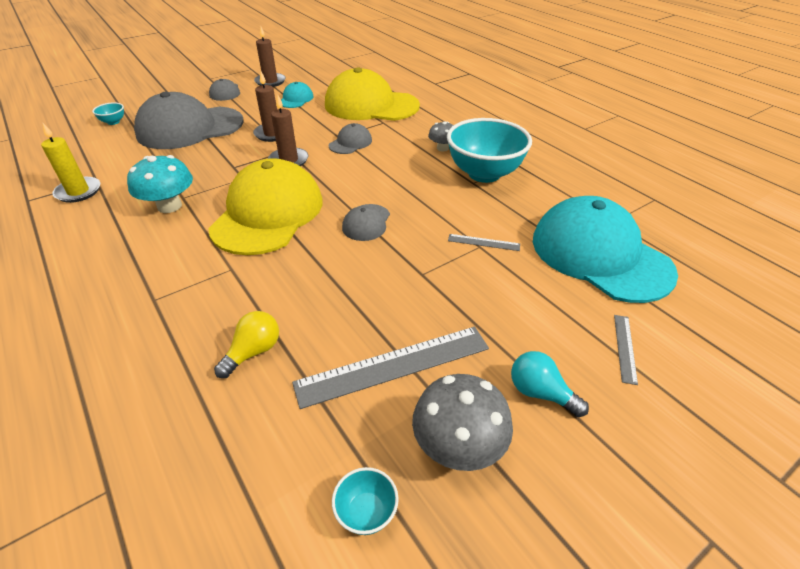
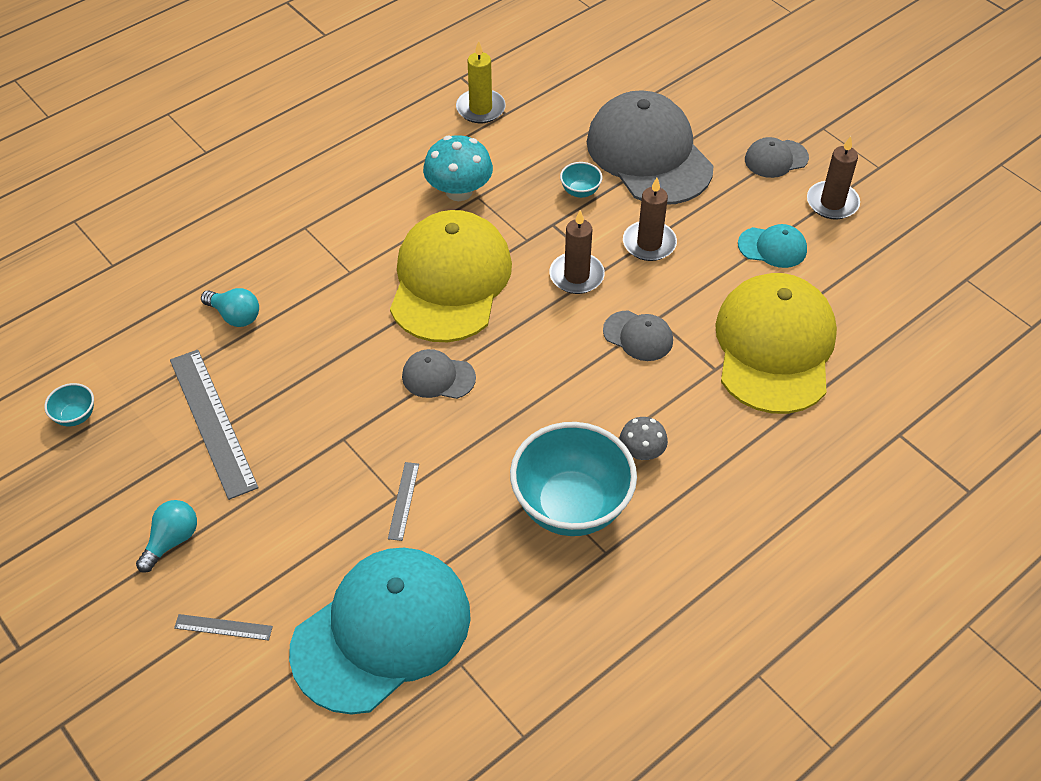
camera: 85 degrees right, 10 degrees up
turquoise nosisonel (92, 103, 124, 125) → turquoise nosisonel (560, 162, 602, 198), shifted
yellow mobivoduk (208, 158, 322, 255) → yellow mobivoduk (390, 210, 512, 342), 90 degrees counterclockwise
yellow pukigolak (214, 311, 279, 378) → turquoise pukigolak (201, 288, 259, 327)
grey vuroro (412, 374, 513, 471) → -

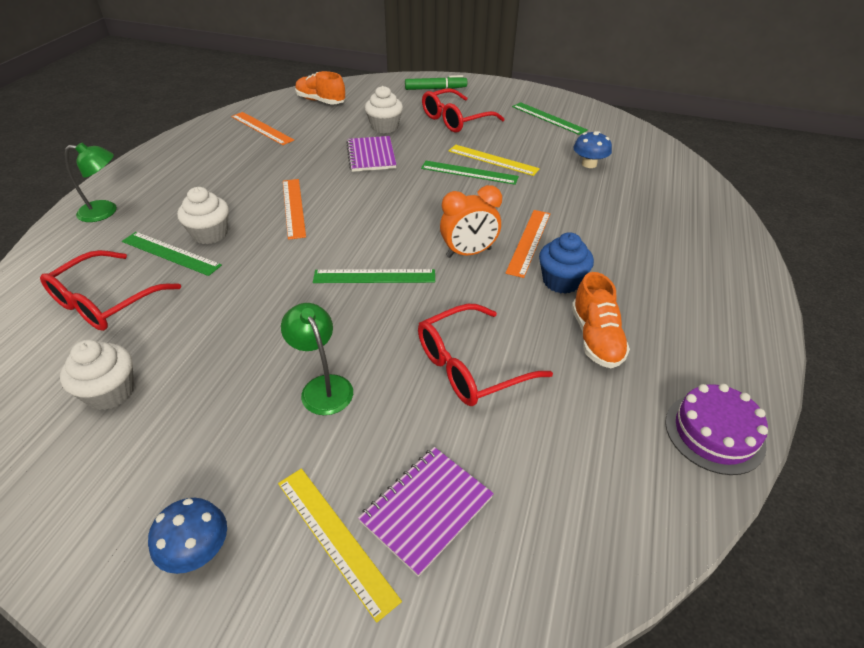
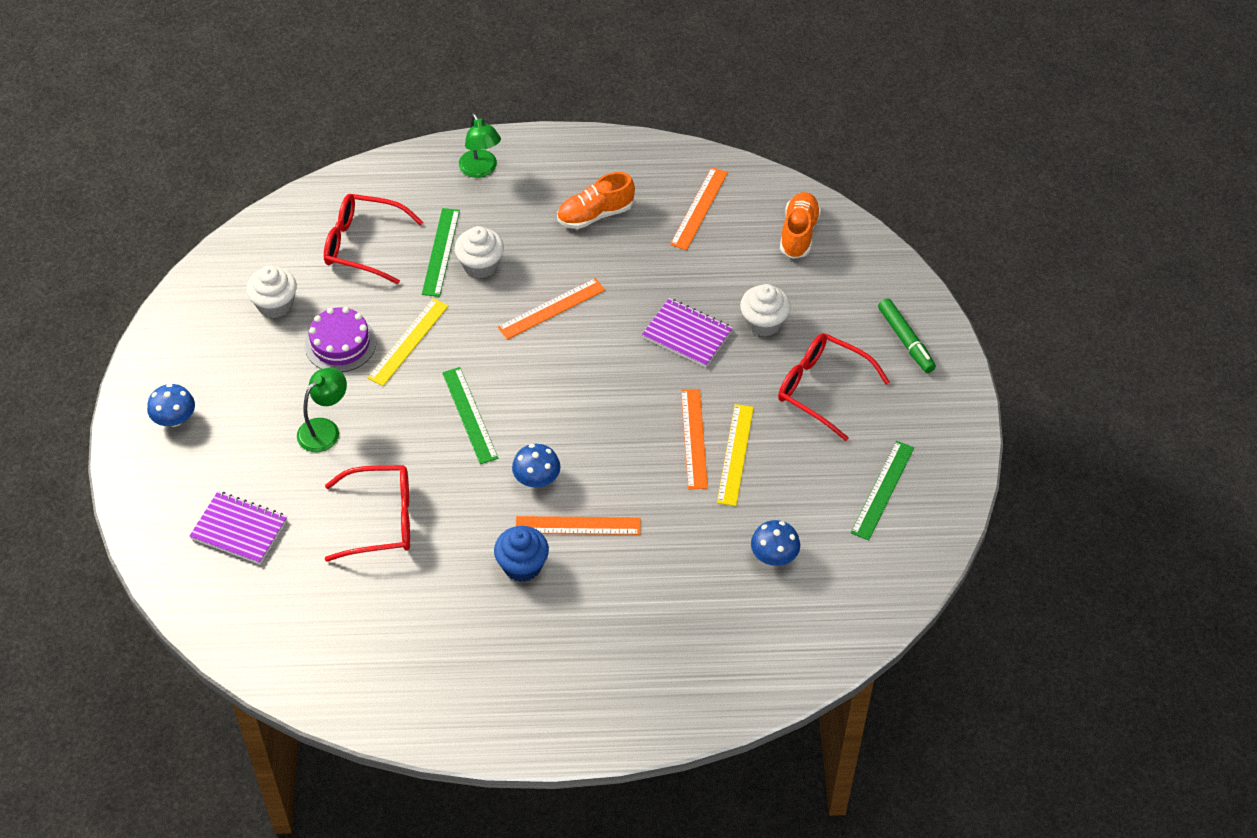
camera: 70 degrees right, 10 degrees up
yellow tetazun (278, 468, 402, 623) → yellow tetazun (368, 298, 448, 386), shifted
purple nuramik (346, 136, 396, 172) → purple nuramik (642, 298, 733, 367), 60 degrees clockwise
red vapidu (418, 304, 553, 406) → red vapidu (325, 465, 410, 562), 135 degrees clockwise
green tetazun (421, 161, 519, 185) → orange tetazun (681, 389, 708, 489)
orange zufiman (440, 185, 502, 258) → blue vuroro (512, 444, 560, 487)
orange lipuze (572, 272, 630, 368) → orange lipuze (557, 172, 635, 229), shifted
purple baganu (665, 384, 768, 475) → purple baganu (305, 307, 376, 372), shifted

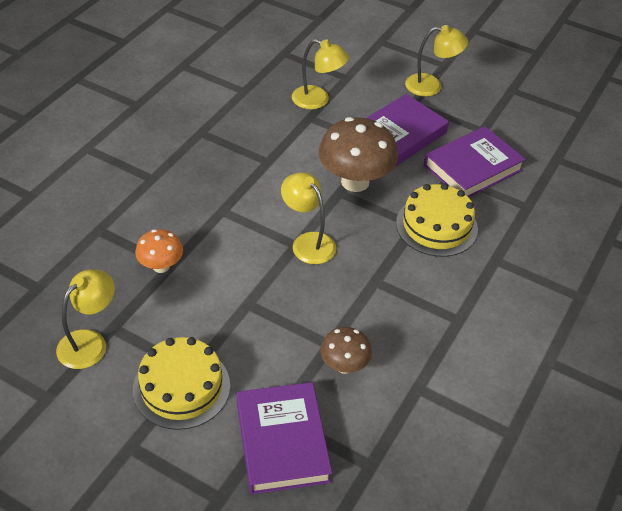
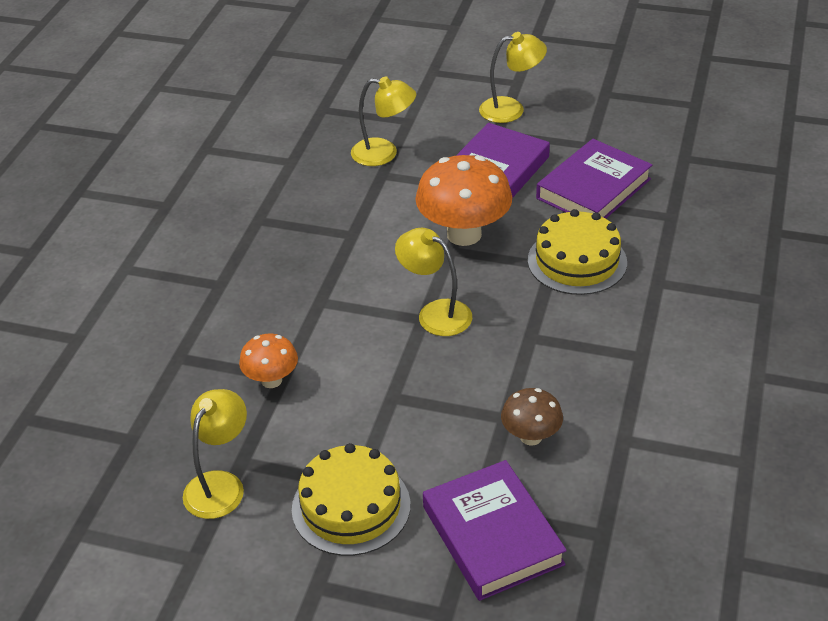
camera: 10 degrees left, 5 degrees down
brown vuroro (319, 117, 398, 192) → orange vuroro (415, 155, 512, 246)

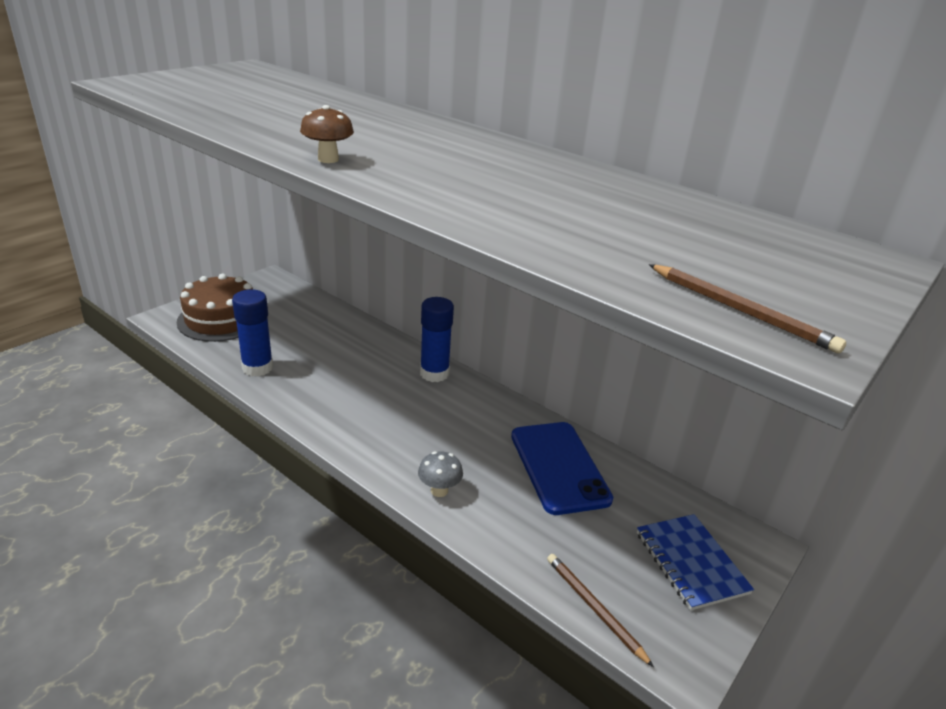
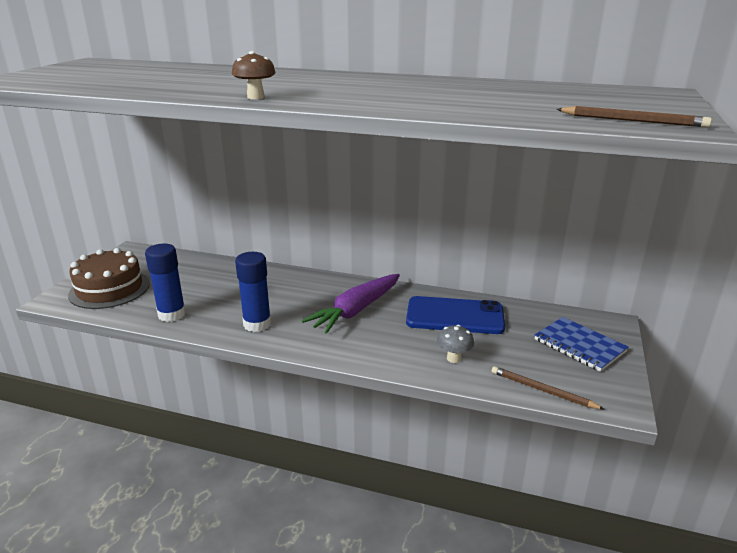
camera: 20 degrees left, 5 degrees down
grey vuroro (418, 451, 463, 497) → grey vuroro (437, 325, 474, 363), shifted
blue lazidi (420, 297, 454, 382) → blue lazidi (235, 252, 271, 332), shifted
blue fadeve (511, 422, 613, 515) → blue fadeve (406, 296, 505, 334), 45 degrees counterclockwise
- → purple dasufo (302, 274, 400, 334)

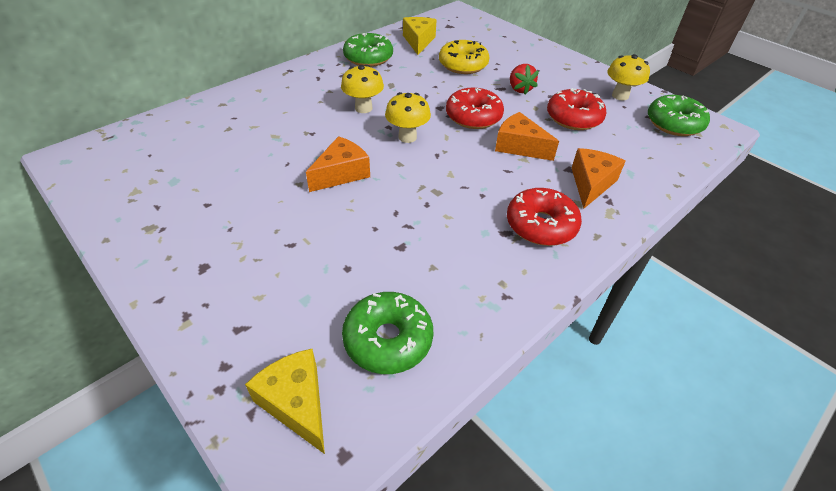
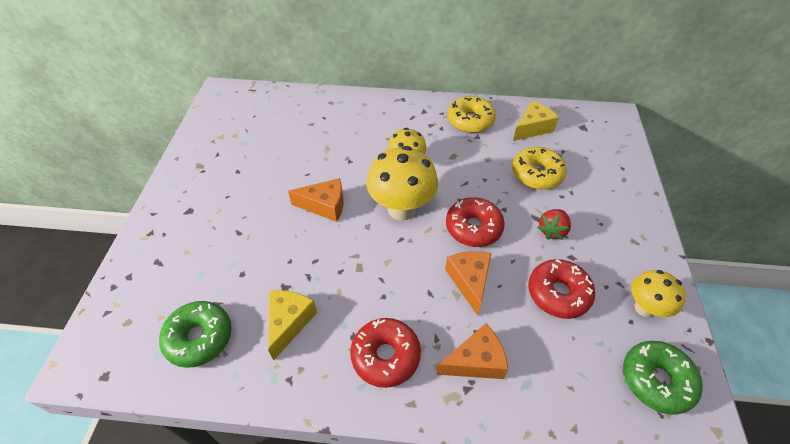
camera: 50 degrees right, 5 degrees up
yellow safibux (245, 349, 325, 454) → yellow safibux (268, 290, 317, 361), shifted
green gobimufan (343, 33, 393, 67) → yellow gobimufan (447, 96, 496, 133)
yellow vuroro (385, 92, 431, 143) → yellow vuroro (366, 146, 438, 221), x1.66

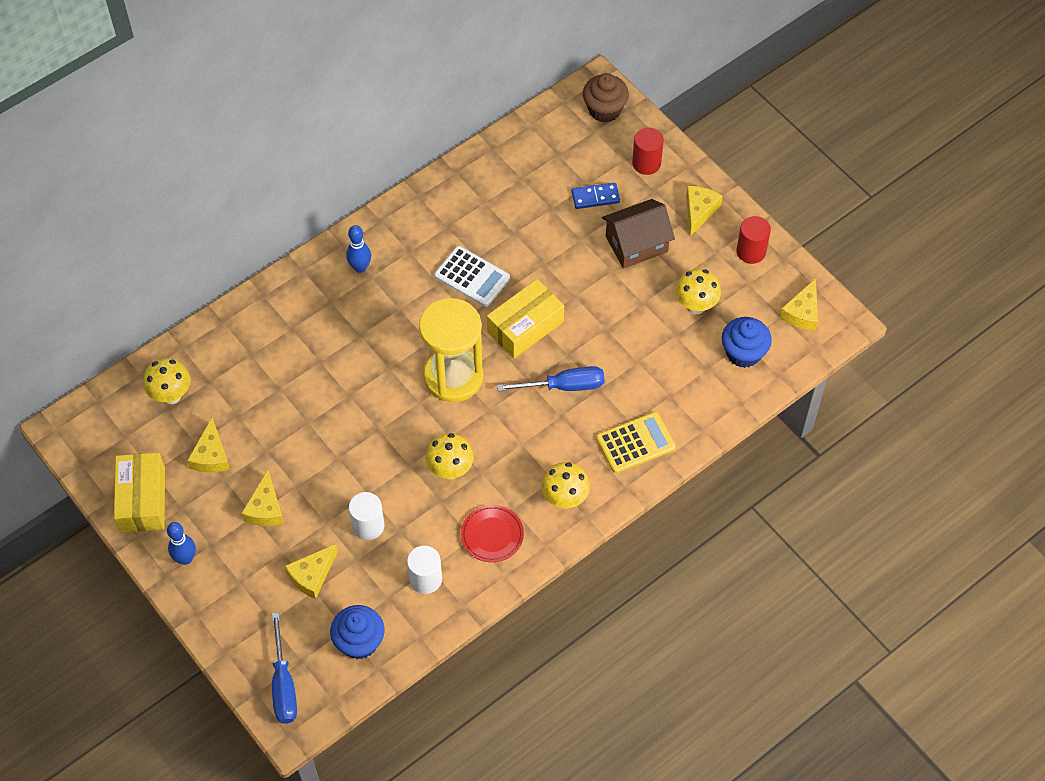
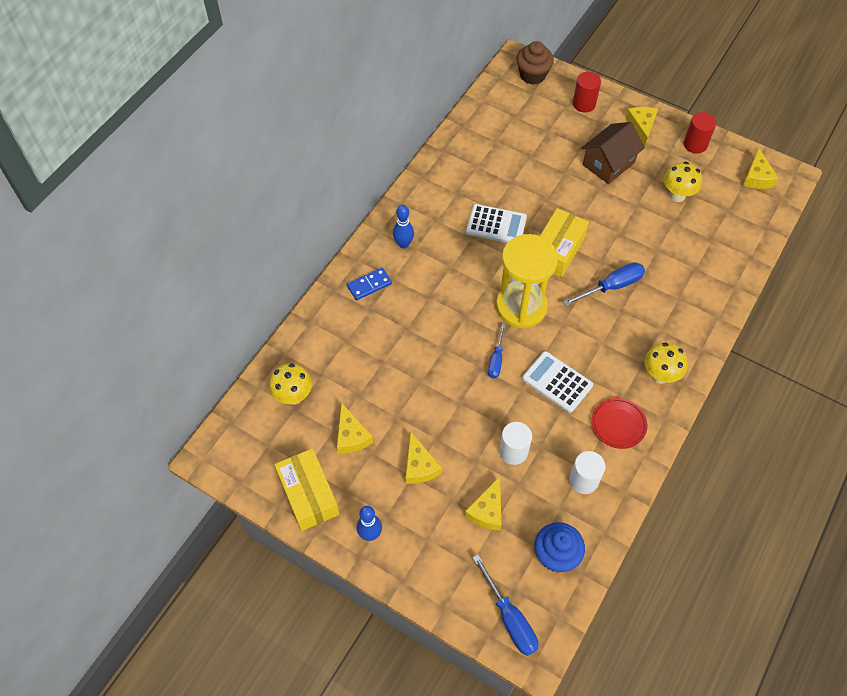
camera: 20 degrees left, 0 degrees up
yellow vuroro (426, 433, 474, 480) → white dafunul (522, 351, 593, 413)
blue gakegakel (572, 183, 620, 209) → blue gakegakel (347, 268, 392, 300), shifted
yellow dafunul (596, 412, 676, 473) → -
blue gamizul (722, 317, 772, 368) → -
- → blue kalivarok (488, 324, 506, 378)

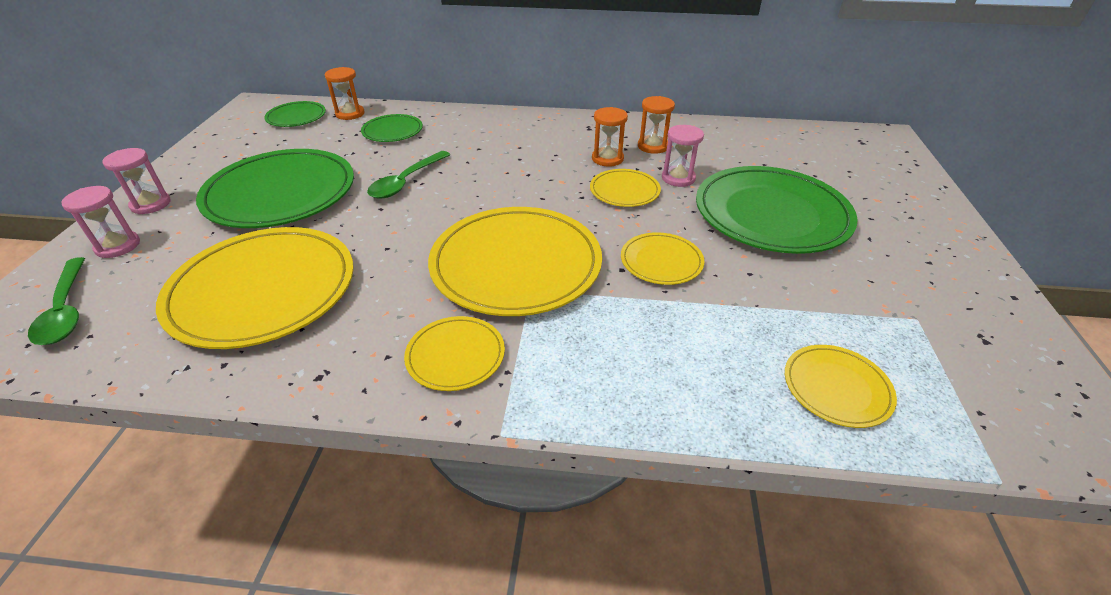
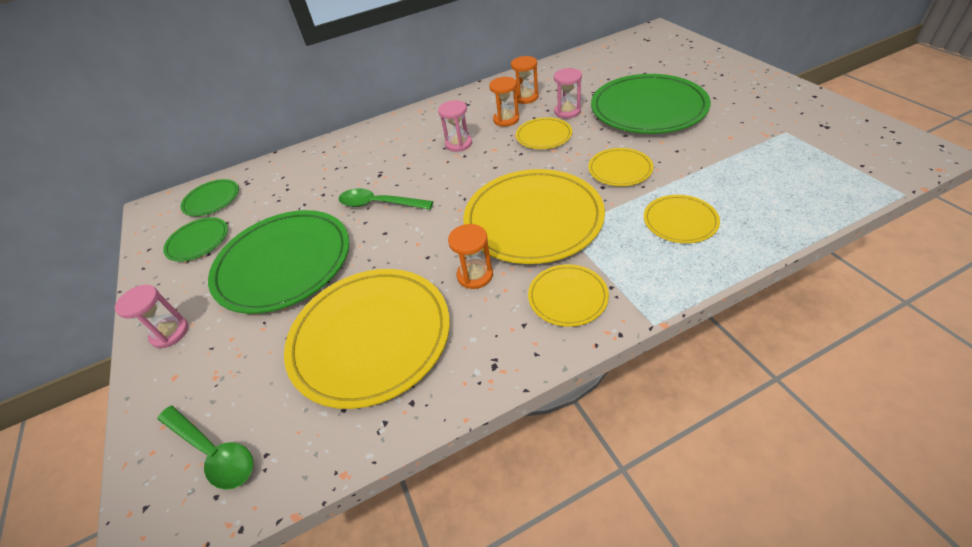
camera: 25 degrees left, 5 degrees up
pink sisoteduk (61, 186, 140, 258) → pink sisoteduk (438, 100, 472, 152), shifted
orange sisoteduk (325, 67, 365, 120) → orange sisoteduk (448, 224, 493, 289), shifted
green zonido (361, 114, 423, 142) → green zonido (163, 217, 228, 262), shifted
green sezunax (367, 151, 450, 199) → green sezunax (339, 188, 433, 210), 105 degrees clockwise
yellow zonido (785, 345, 897, 428) → yellow zonido (644, 195, 720, 243), shifted

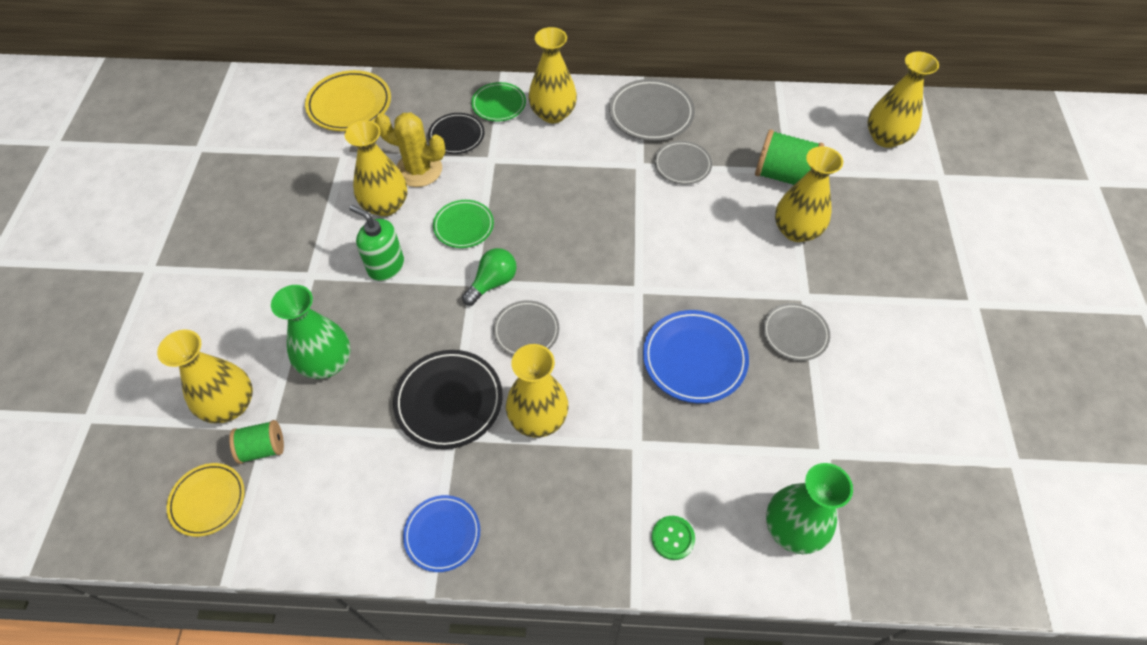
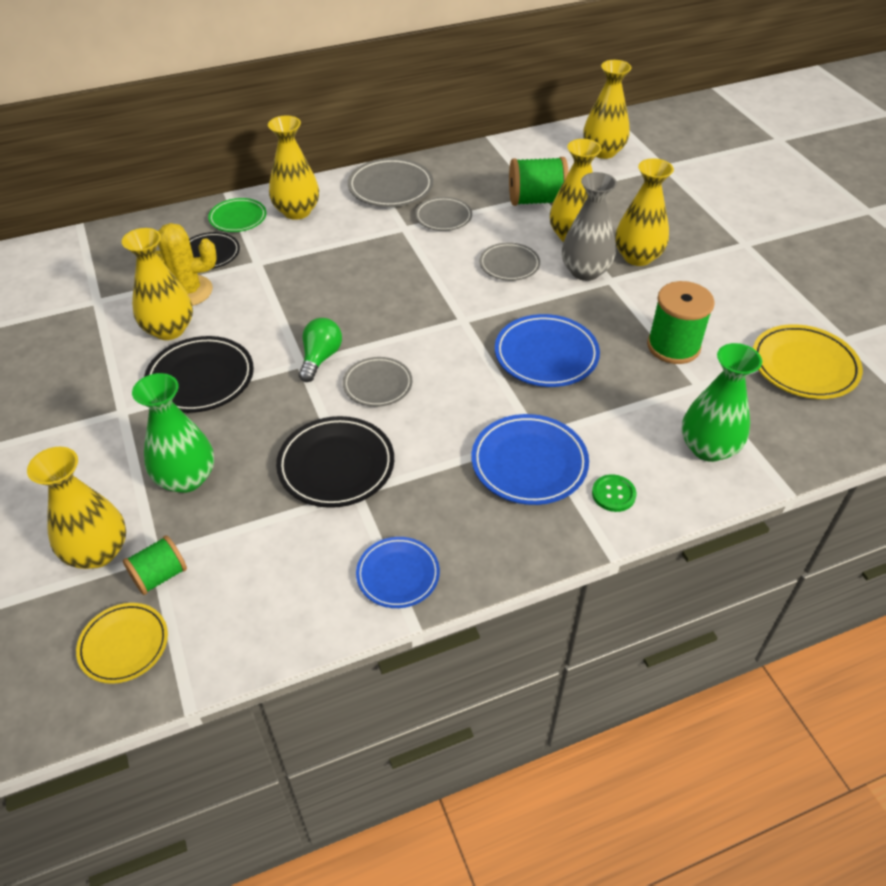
camera: 25 degrees left, 10 degrees down
yellow zonido (305, 70, 391, 131) → yellow zonido (753, 324, 863, 399), shifted
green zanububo (349, 205, 404, 281) → black zonido (144, 336, 254, 413)
green zonido (433, 200, 494, 248) → -
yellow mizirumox (506, 344, 568, 438) → yellow mizirumox (615, 158, 674, 266), shifted
grey zonido (763, 303, 830, 361) → grey zonido (480, 242, 540, 281), shifted
- → blue zonido (472, 414, 589, 505)
- → grey mizirumox (562, 172, 617, 281)
- → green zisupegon (647, 281, 715, 364)

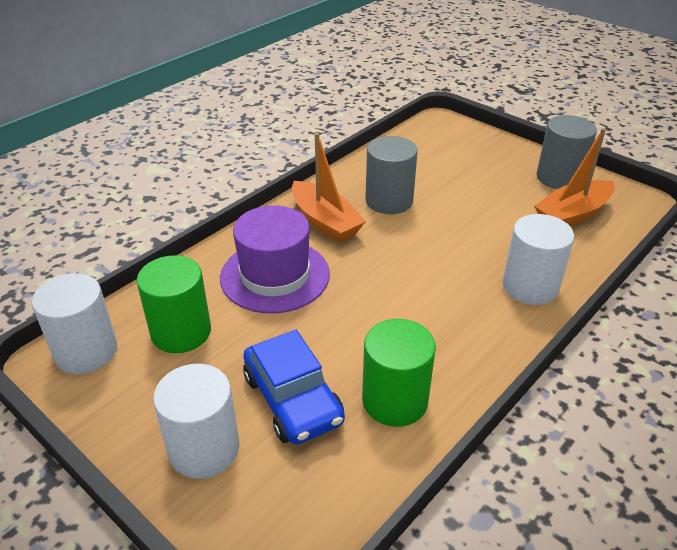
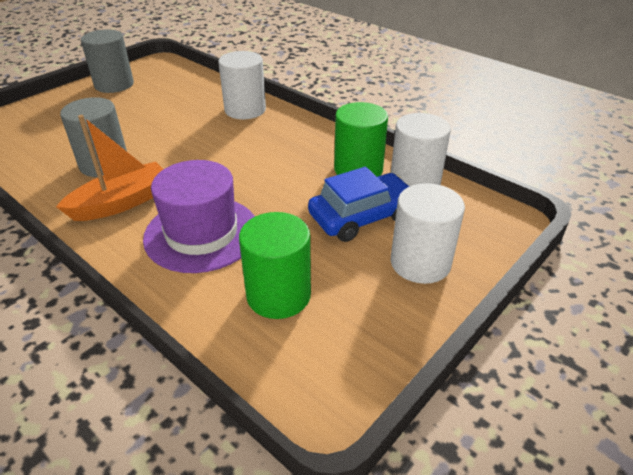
camera: 90 degrees left, 0 degrees up
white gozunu (32, 273, 117, 374) → white gozunu (391, 113, 451, 187), shifted
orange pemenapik (534, 128, 615, 226) → -

